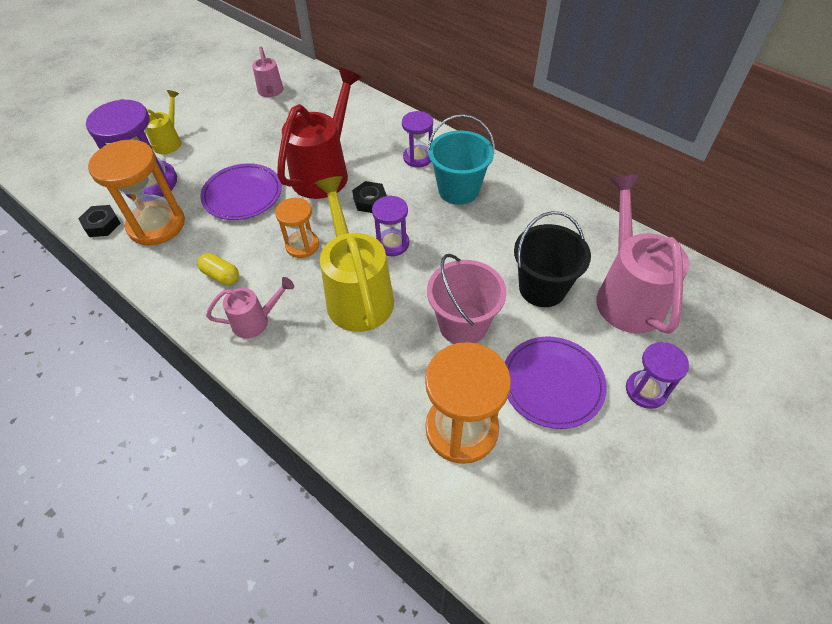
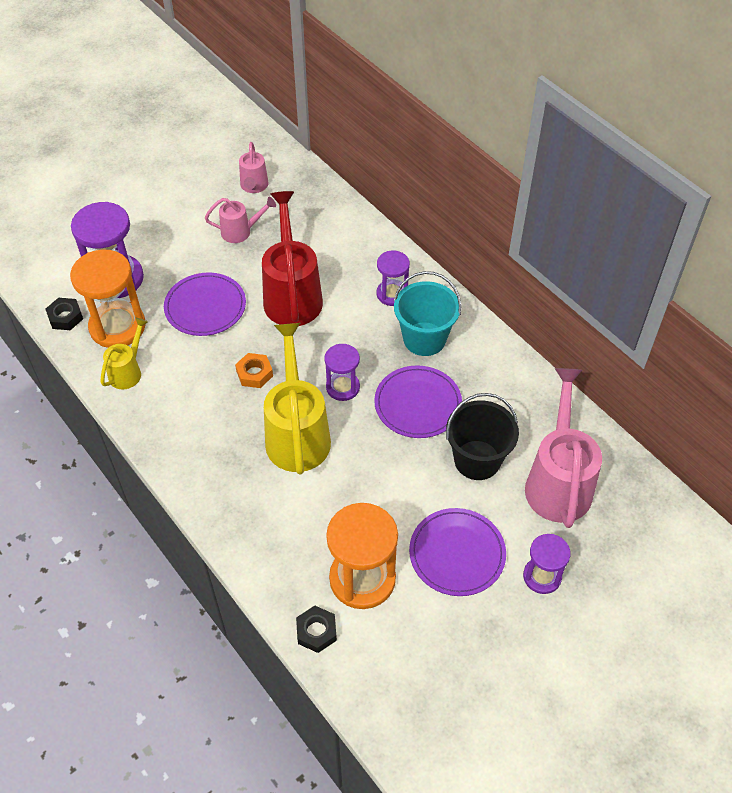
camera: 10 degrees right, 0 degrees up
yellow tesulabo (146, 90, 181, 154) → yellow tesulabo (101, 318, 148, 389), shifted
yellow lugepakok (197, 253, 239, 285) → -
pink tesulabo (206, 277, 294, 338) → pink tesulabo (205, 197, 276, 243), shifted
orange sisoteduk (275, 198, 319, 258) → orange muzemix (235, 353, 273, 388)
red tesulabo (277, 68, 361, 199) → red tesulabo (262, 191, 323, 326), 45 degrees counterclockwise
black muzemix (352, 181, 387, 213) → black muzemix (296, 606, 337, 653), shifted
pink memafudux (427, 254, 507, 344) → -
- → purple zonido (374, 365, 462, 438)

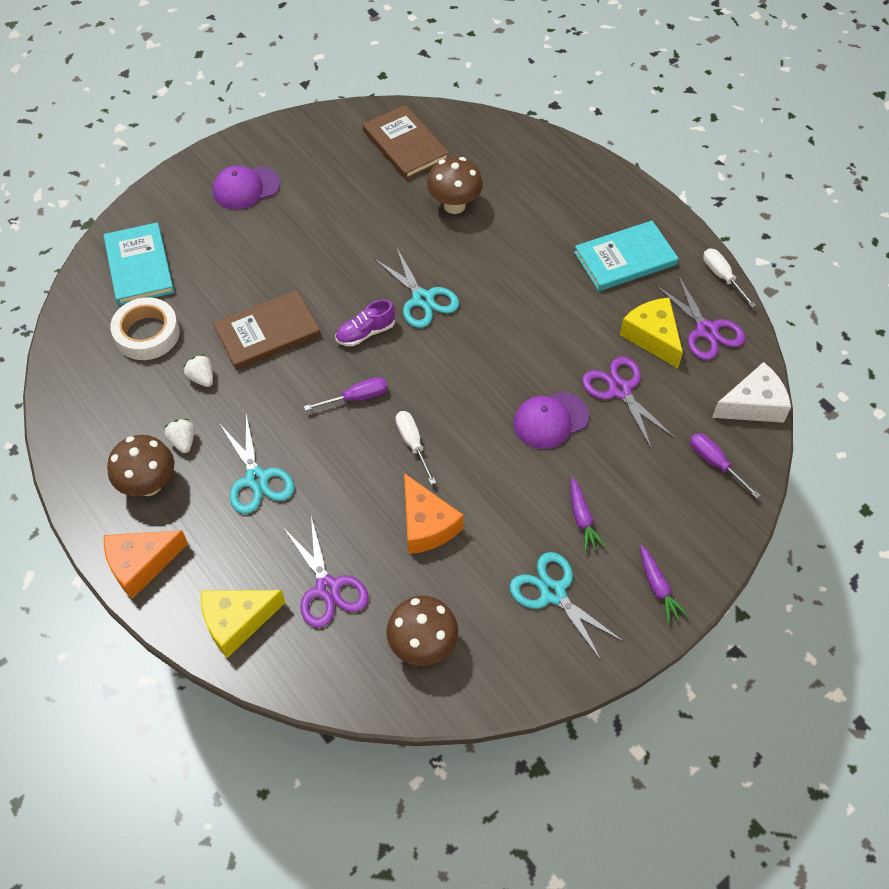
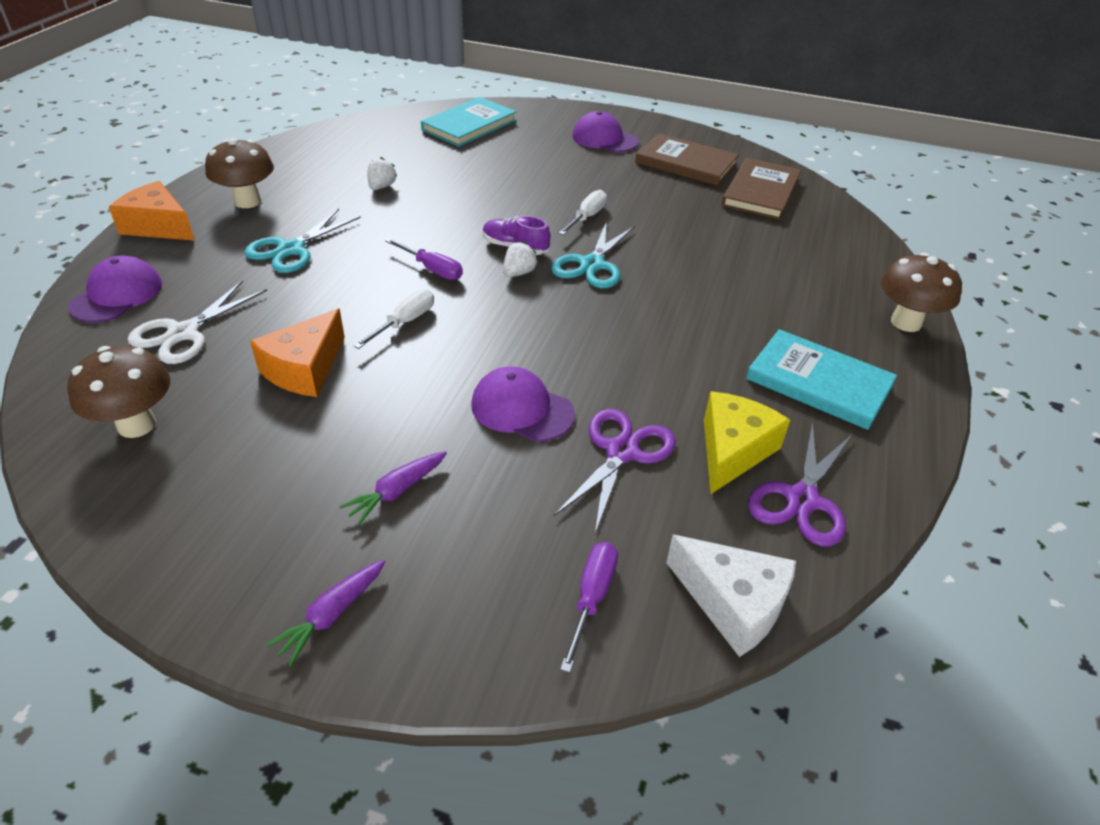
camera: 55 degrees right, 15 degrees down
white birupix (110, 297, 180, 360) → -
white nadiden (165, 419, 195, 453) → white nadiden (503, 241, 538, 277), shifted
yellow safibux (201, 590, 286, 658) → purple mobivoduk (68, 256, 162, 322)
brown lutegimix (213, 290, 321, 370) → brown lutegimix (635, 133, 739, 186), shifted
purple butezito (284, 517, 369, 628) → white butezito (128, 280, 267, 364)
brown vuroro (427, 157, 483, 214) → brown vuroro (881, 253, 962, 332), shifted
turquoise butezito (509, 552, 624, 662) → -
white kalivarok (703, 248, 756, 308) → white kalivarok (559, 190, 607, 235), shifted

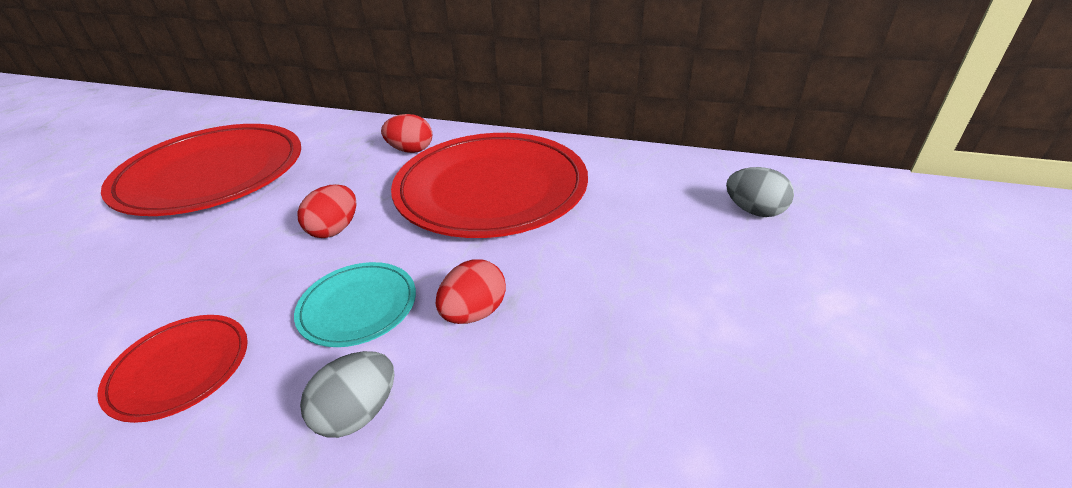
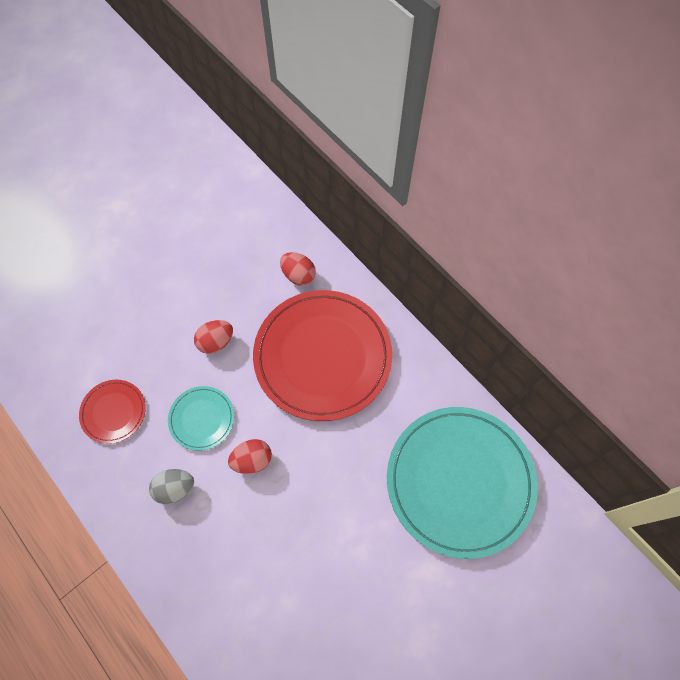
camera: 30 degrees right, 30 degrees up
red zonido (101, 124, 301, 216) → -
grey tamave (726, 167, 794, 217) → turquoise zonido (387, 407, 538, 559)

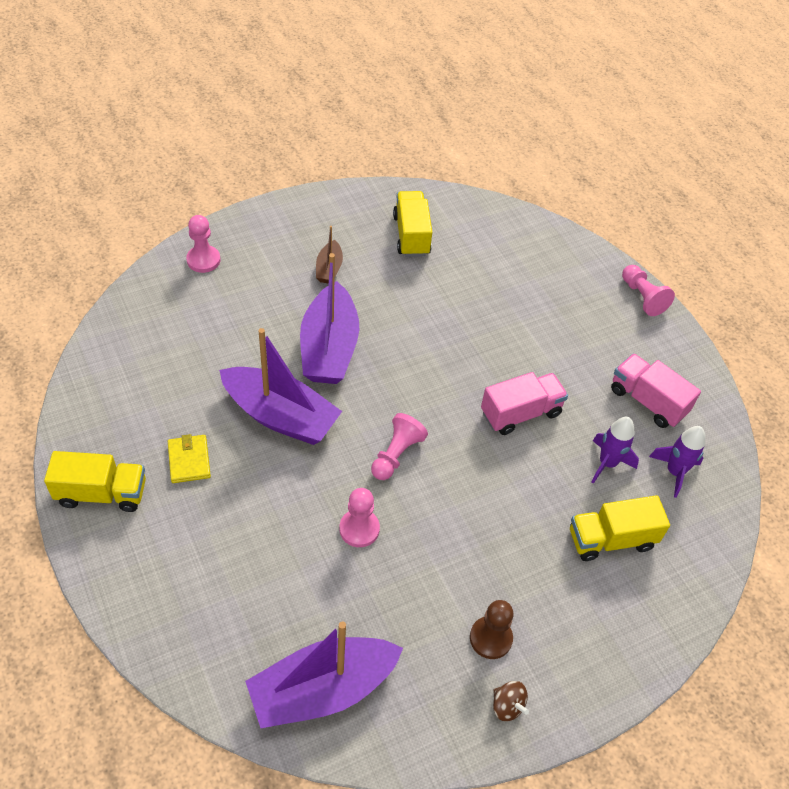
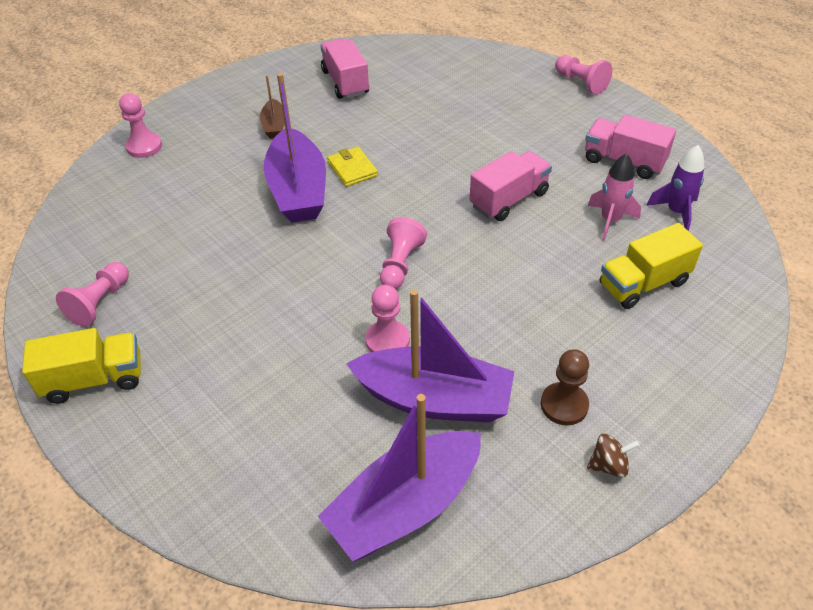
camera: 10 degrees left, 5 degrees down
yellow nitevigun (168, 434, 211, 483) → yellow nitevigun (327, 147, 378, 187), shifted
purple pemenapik (219, 328, 342, 445) → purple pemenapik (346, 289, 515, 423), shifted
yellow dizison (393, 191, 432, 257) → pink dizison (320, 38, 369, 99)
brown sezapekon (493, 681, 529, 721) → brown sezapekon (587, 434, 640, 478), 45 degrees counterclockwise
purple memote (592, 417, 639, 484) → pink memote (588, 153, 641, 241)
- → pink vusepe (56, 262, 129, 327)

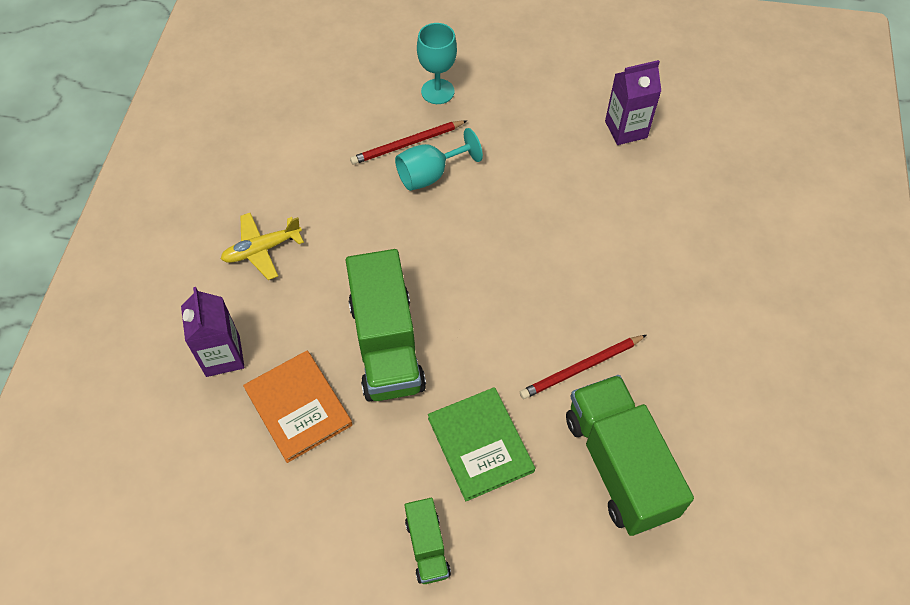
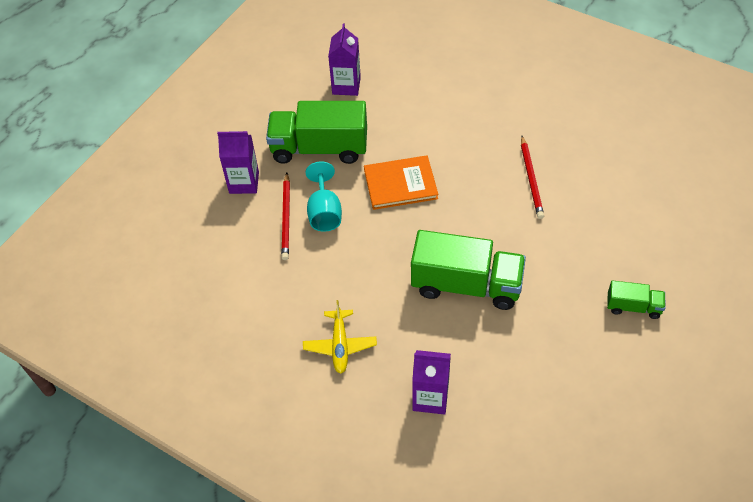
camera: 65 degrees left, 5 degrees down
orange lutegimix (243, 351, 352, 463) → orange lutegimix (364, 155, 438, 210), shifted
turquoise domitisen (417, 23, 457, 104) → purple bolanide (217, 131, 259, 194)
green lutegimix (428, 387, 535, 501) → -
green dizison (566, 375, 694, 536) → green dizison (266, 101, 367, 164), shifted

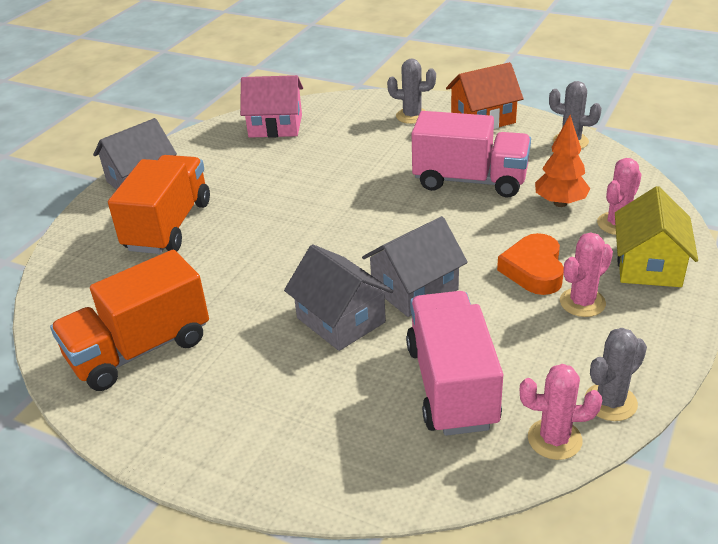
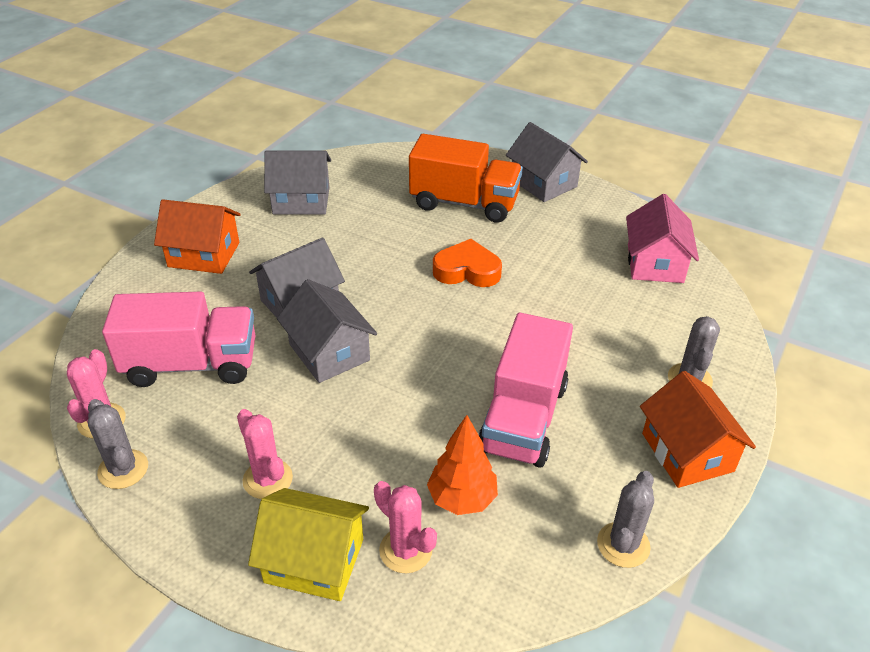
camera: 90 degrees right, 5 degrees up
orange dizison (50, 250, 209, 391) → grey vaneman (264, 150, 331, 215)
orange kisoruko (497, 233, 564, 295) → orange kisoruko (433, 239, 502, 287), shifted
- → orange vaneman (154, 199, 241, 274)

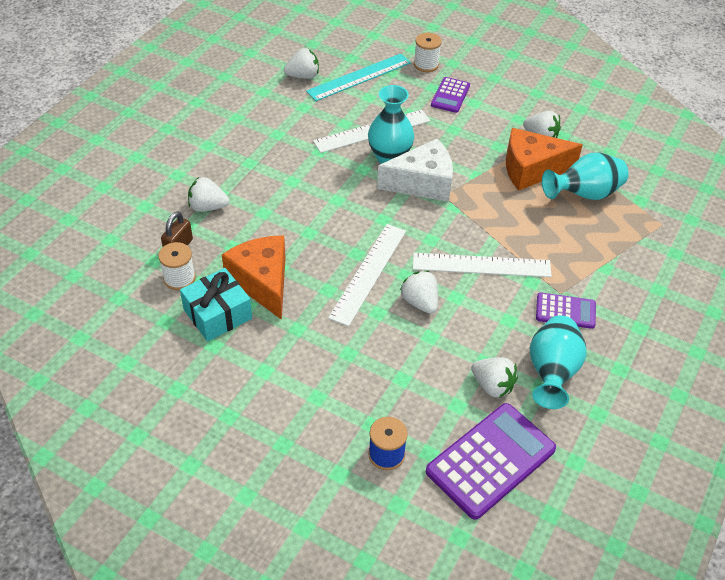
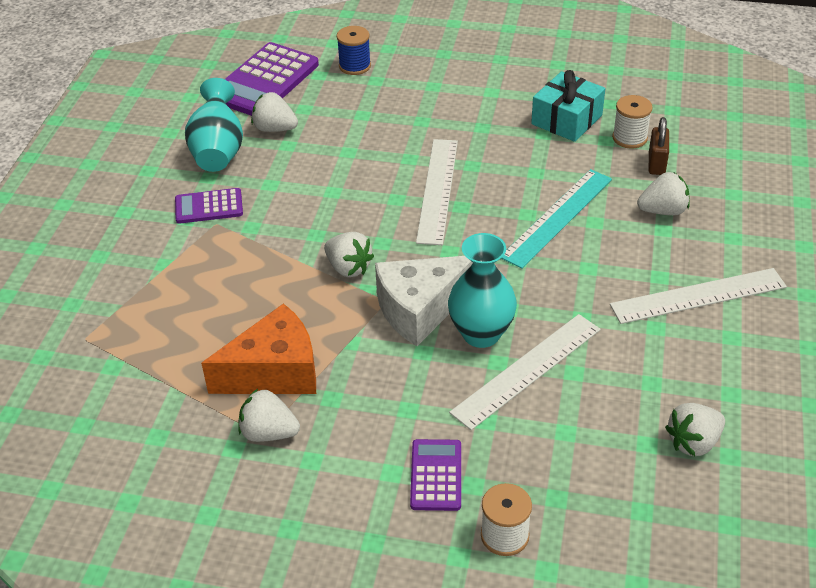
camera: 165 degrees right, 5 degrees down
orange safibux (222, 235, 286, 320) → -
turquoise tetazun (306, 53, 411, 101) → turquoise tetazun (501, 169, 612, 269), shifted
white nadiden (400, 271, 438, 314) → white nadiden (324, 232, 374, 277), shifted
white tetazun (413, 253, 552, 277) → white tetazun (610, 268, 787, 324), shifted
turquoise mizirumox (542, 153, 629, 200) → -

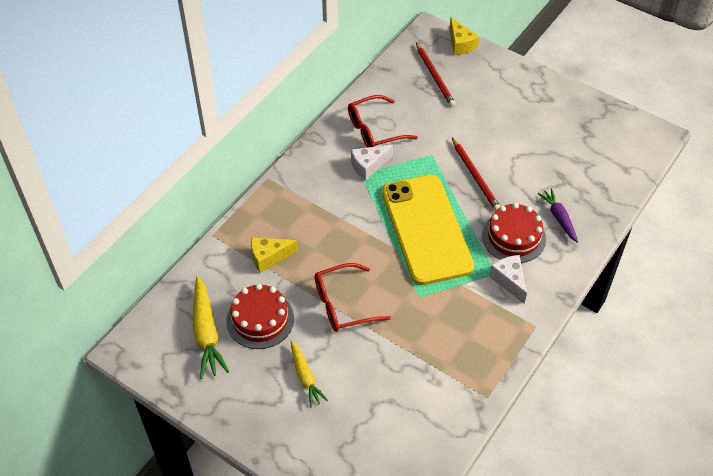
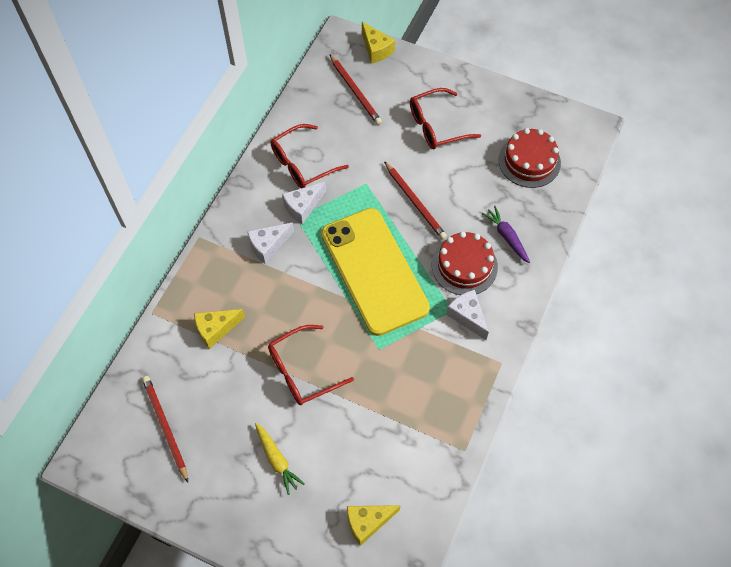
camera: 10 degrees left, 10 degrees up
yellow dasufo (193, 276, 229, 379) → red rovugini (142, 376, 188, 482)
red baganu (226, 284, 294, 349) → red baganu (498, 128, 561, 188), shifted
- → white safibux (247, 222, 294, 264)
- → yellow safibux (347, 505, 401, 546)
- → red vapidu (410, 88, 481, 149)

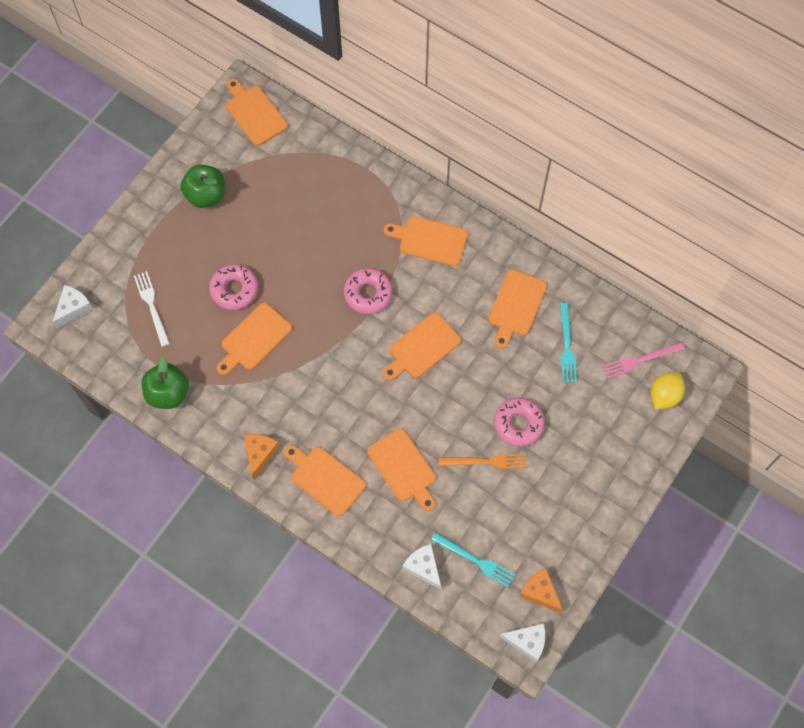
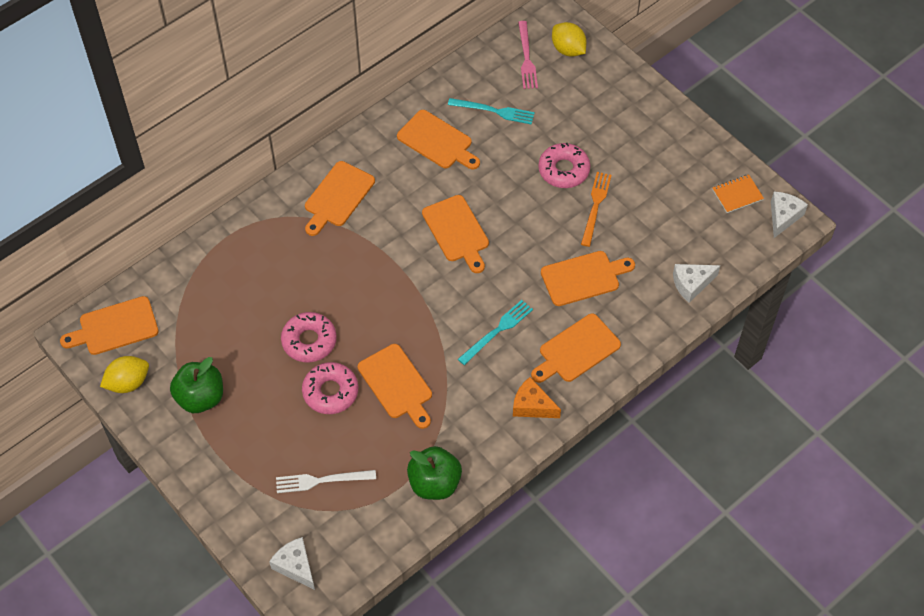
camera: 75 degrees left, 10 degrees down
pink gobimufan (344, 268, 392, 314) → pink gobimufan (281, 312, 337, 362), shifted
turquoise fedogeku (432, 533, 516, 587) → turquoise fedogeku (458, 300, 533, 365), shifted
orange safibux (519, 568, 563, 613) → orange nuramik (712, 174, 764, 213)
- → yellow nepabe (100, 356, 149, 393)

